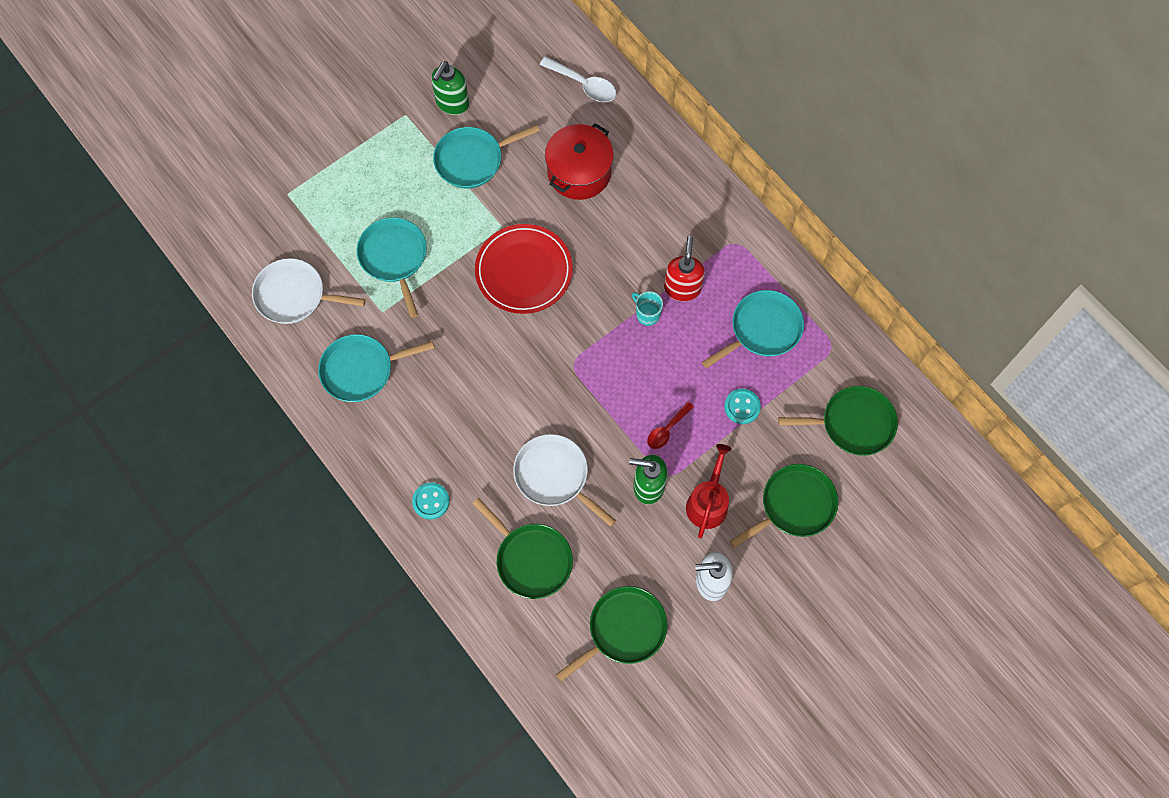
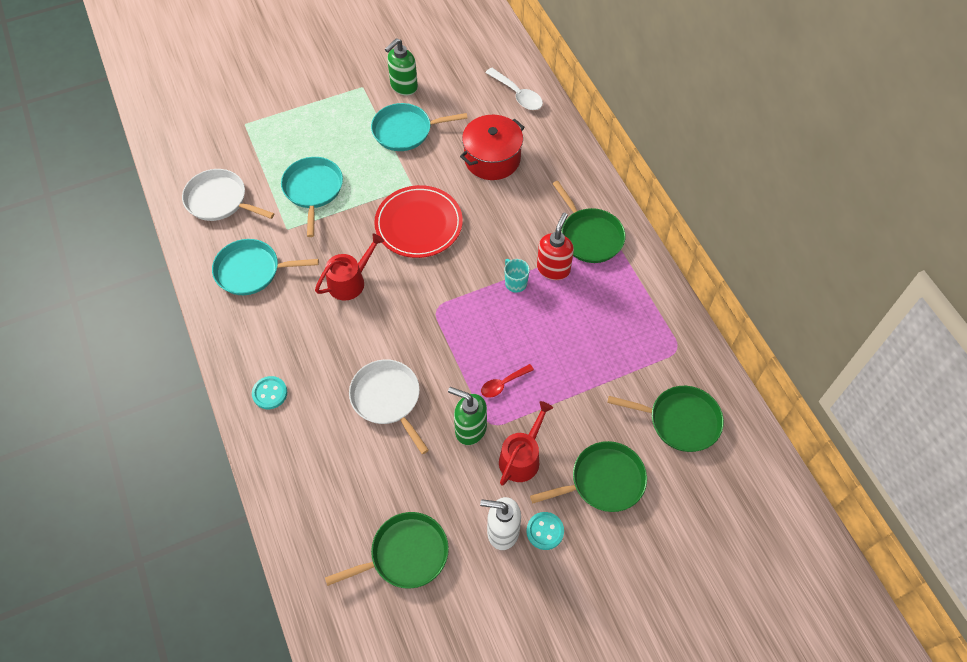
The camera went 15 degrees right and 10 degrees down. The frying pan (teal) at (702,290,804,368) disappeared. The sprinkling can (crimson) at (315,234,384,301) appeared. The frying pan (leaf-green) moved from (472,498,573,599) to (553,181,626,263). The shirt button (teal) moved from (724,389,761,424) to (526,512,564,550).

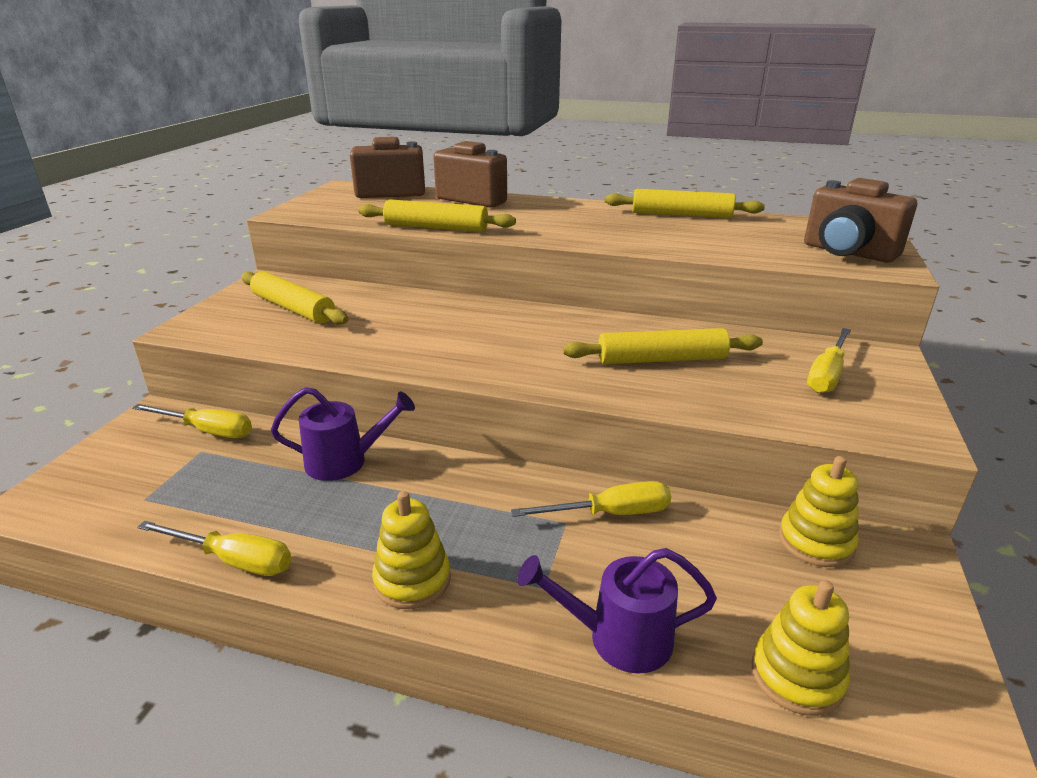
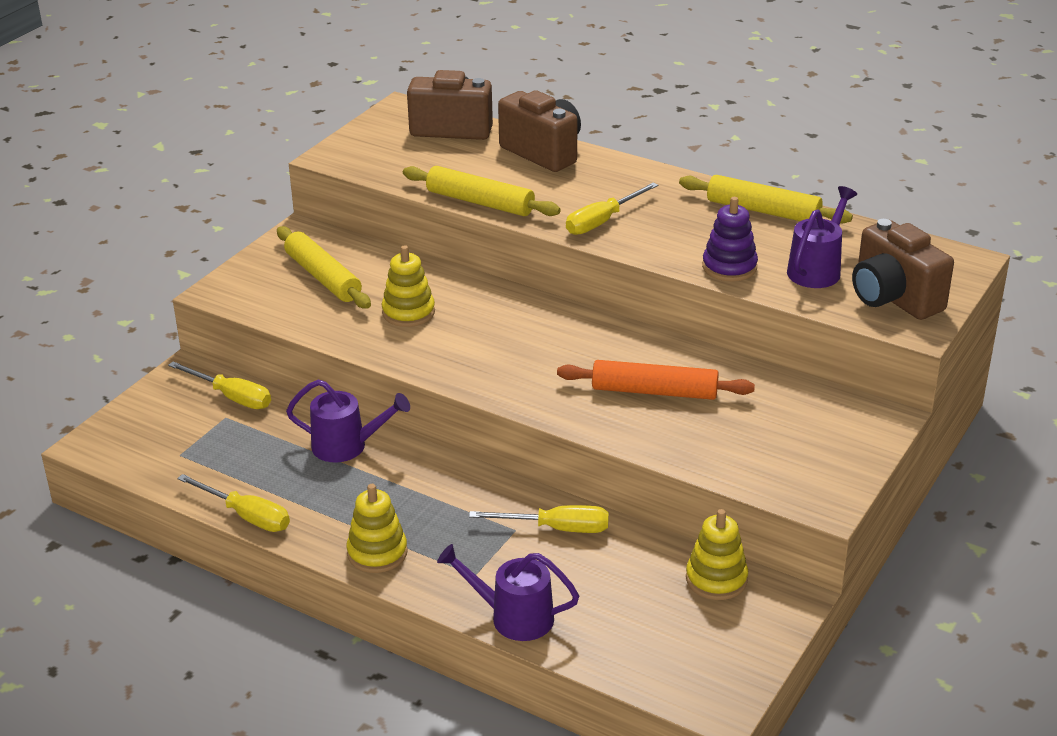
The camera went 15 degrees right and 5 degrees up. The stacking toy (purple) at (702,197,758,281) appeared. The sprinkling can (purple) at (787,186,857,288) appeared. The stacking toy (bright yellow) moved from (752,580,850,716) to (382,245,435,327). The screwdriver (bright yellow) moved from (807,328,851,393) to (566,182,658,235). The pastry roller (bright yellow) at (563,328,763,364) became the pastry roller (bright orange) at (557,360,755,400).

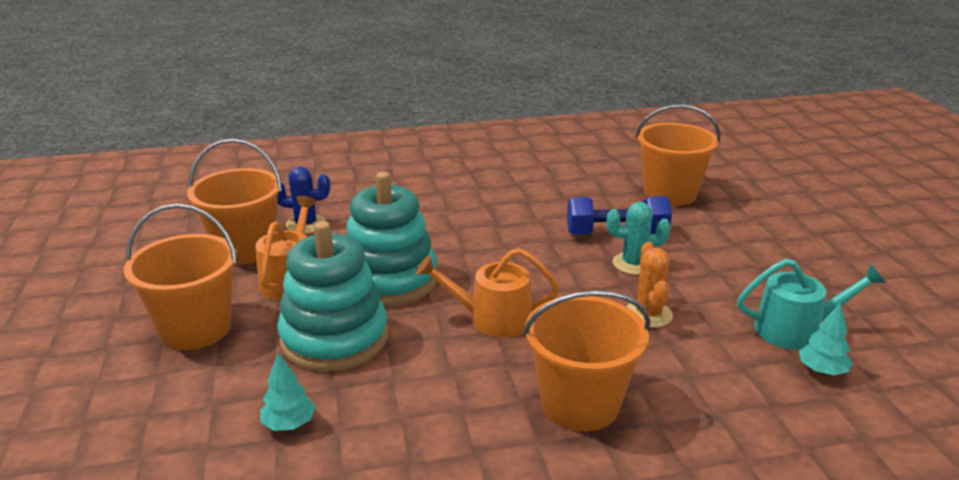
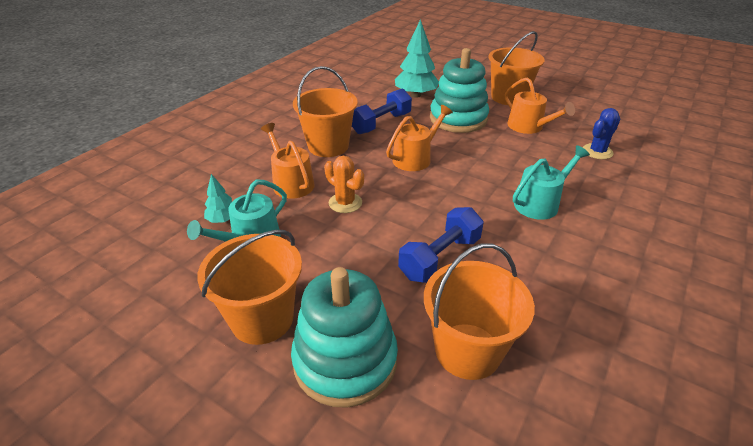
The camera went 135 degrees right and 10 degrees up. The cactus (teal) at (607,202,671,275) disappeared. The sprinkling can (bright orange) at (261,123,314,199) appeared. The free weight (royal blue) at (352,88,412,134) appeared. The sprinkling can (teal) at (513,145,590,220) appeared. The bucket (bright orange) moved from (187,139,282,265) to (197,230,302,345). The stacking toy (teal) moved from (346,172,437,306) to (291,267,398,408). The tree (teal) at (260,353,316,431) changed to 1.91 times the size.

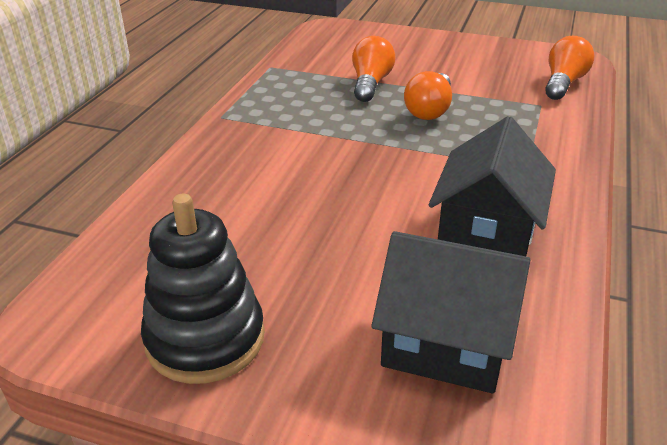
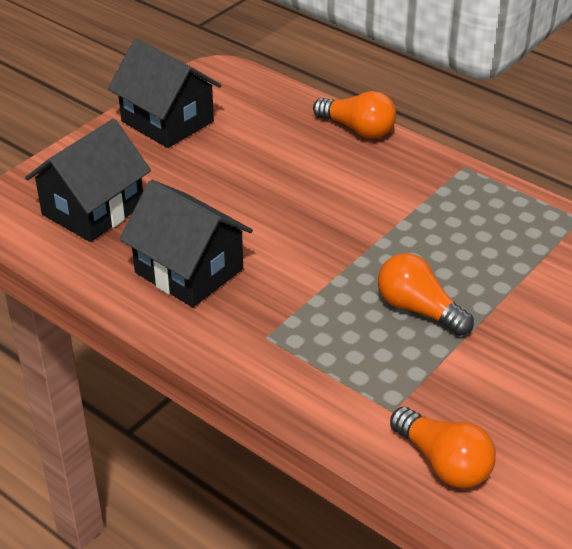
The camera went 110 degrees right and 5 degrees up. The lightbulb (bright orange) moved from (352,36,396,102) to (313,91,396,139). The stacking toy (black) at (141,194,265,384) was replaced by the toy house (black) at (108,39,222,148).

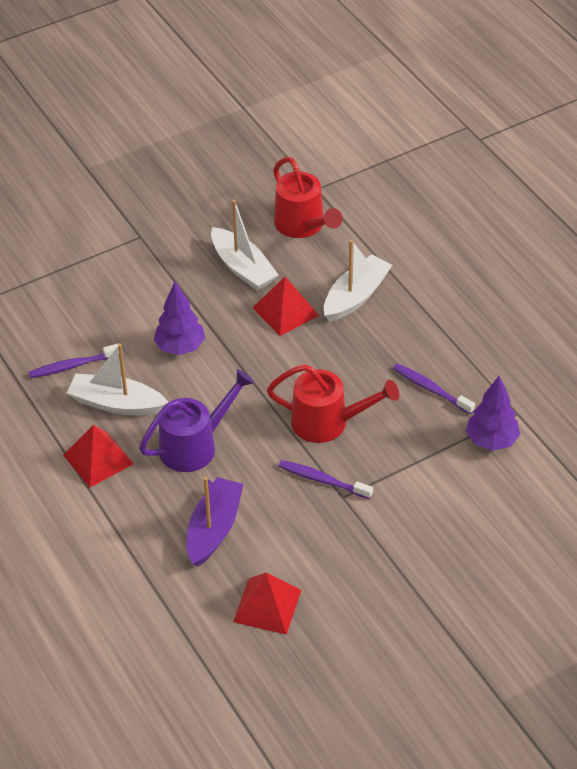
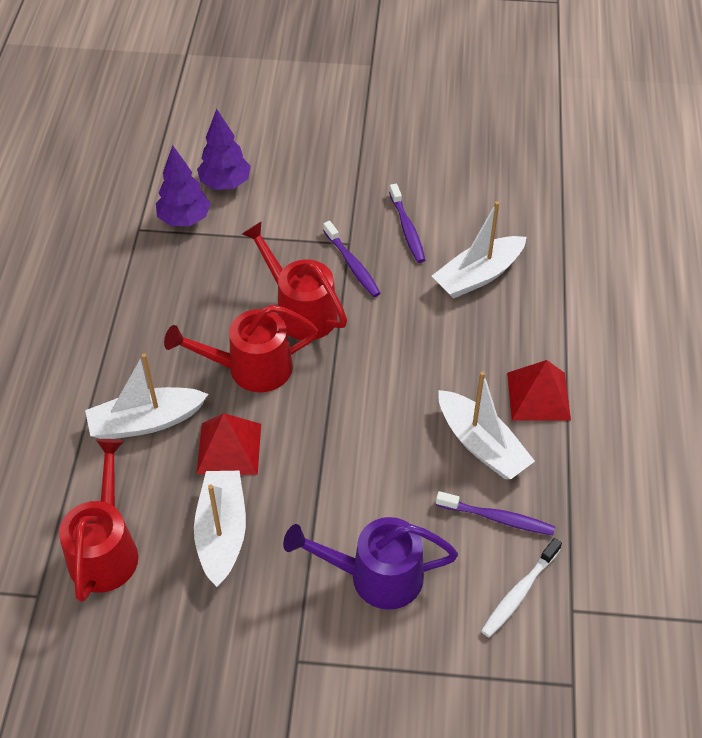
The camera went 145 degrees left and 5 degrees up. The solid pyramid (crimson) at (233,573,301,635) disappeared. The sprinkling can (crimson) at (164,305,318,392) appeared. The toothbrush (snow-white) at (481,538,562,638) appeared. The sprinkling can (purple) moved from (139,369,254,472) to (283,517,458,610). The tree (purple) moved from (153,282,205,355) to (197,109,251,190). The toothbrush (purple) moved from (393,364,475,414) to (389,184,425,263). The boat (purple) at (187,477,244,567) became the boat (snow-white) at (432,201,527,299).

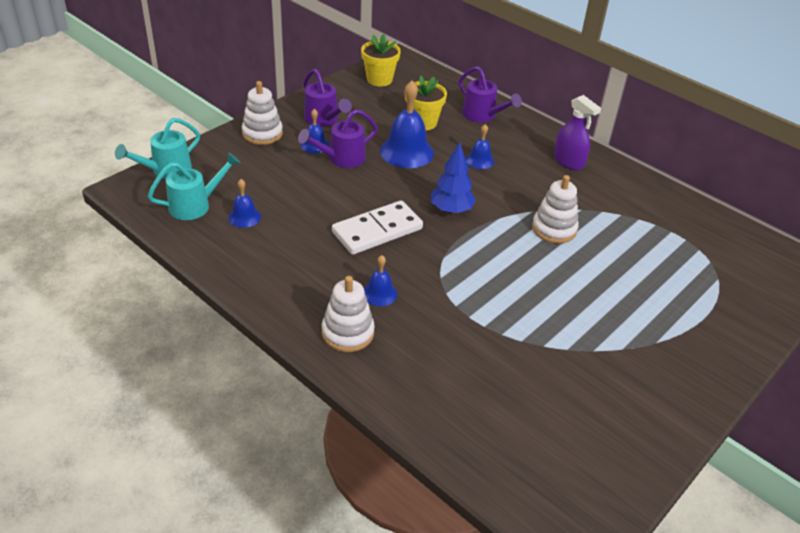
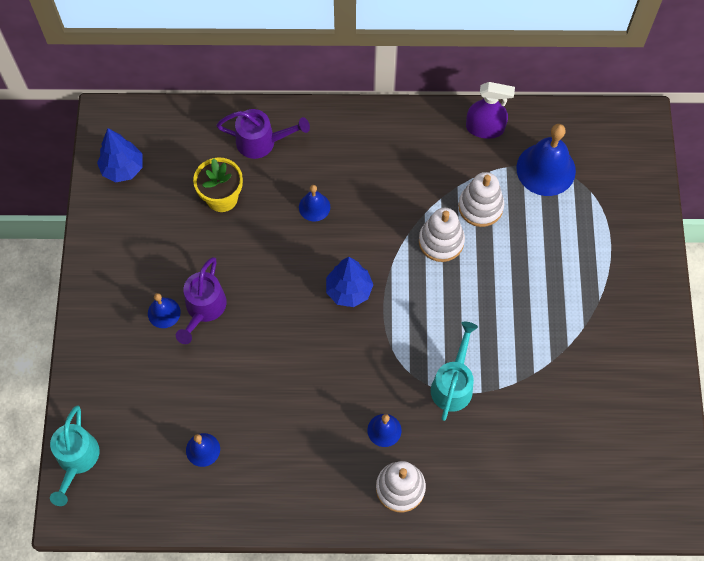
The camera went 40 degrees left and 25 degrees up. The sprinkling can (purple) at (304,69,352,127) disappeared. The domino tile (snow-white) at (332,200,423,255) disappeared. The sprinkling can (teal) moved from (148,152,241,220) to (431,322,478,421). The stacking toy (snow-white) moved from (242,81,283,145) to (458,172,504,227). The hand bell (royal blue) moved from (380,81,434,168) to (516,124,576,196). The spray bottle (purple) moved from (554,95,601,170) to (466,82,515,139). The flower pot (bright yellow) at (361,34,401,86) was replaced by the tree (royal blue) at (97,128,143,182).

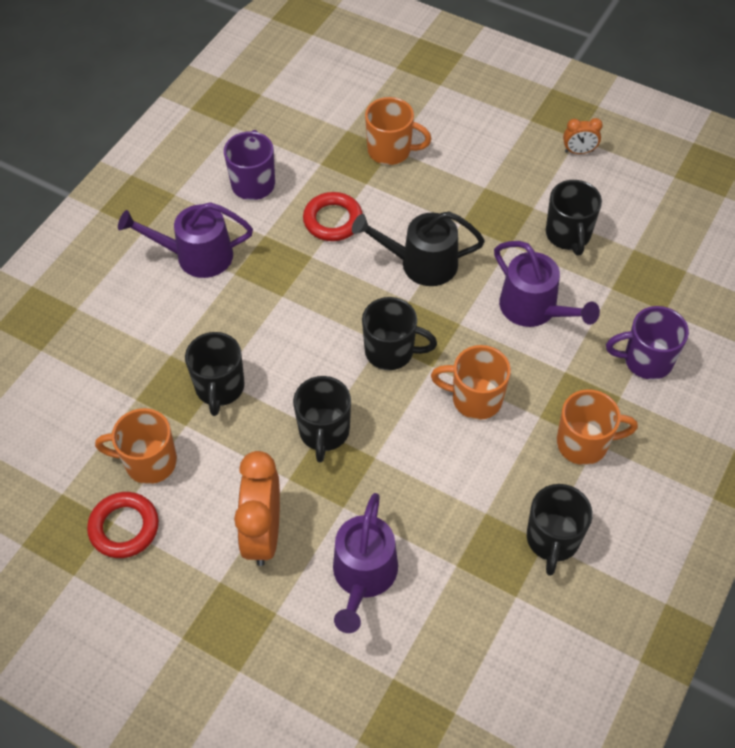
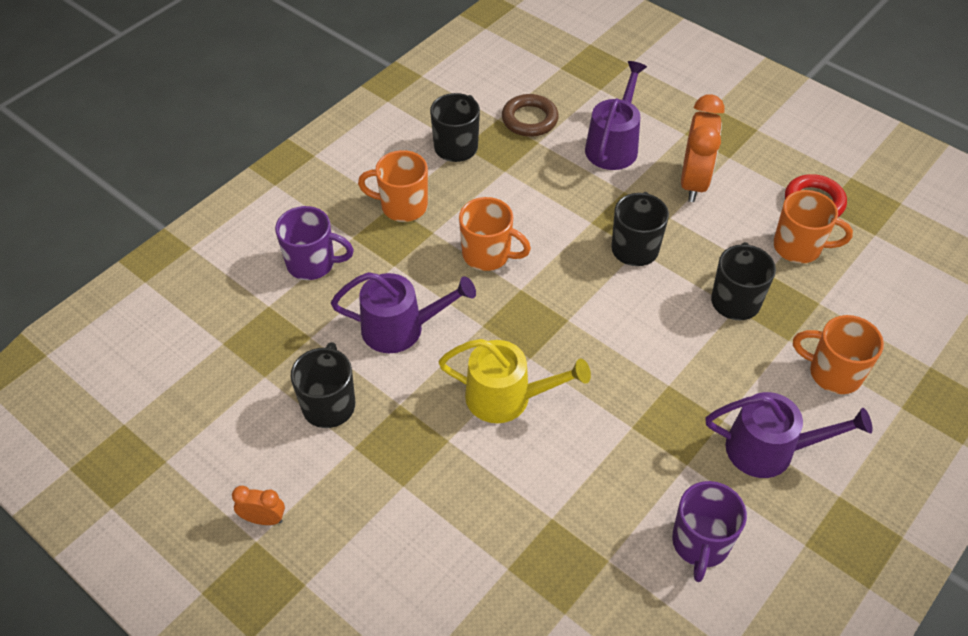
The camera went 170 degrees left and 5 degrees down. The hoop (crimson) at (303,192,363,241) disappeared. The coffee mug (black) at (362,297,437,370) disappeared. The hoop (brown) at (502,94,559,137) appeared. The coffee mug (bright orange) moved from (365,97,431,165) to (793,315,884,394). The sprinkling can (black) at (352,212,485,286) became the sprinkling can (bright yellow) at (438,339,591,423). The sprinkling can (purple) at (494,241,600,327) turned 120 degrees clockwise.

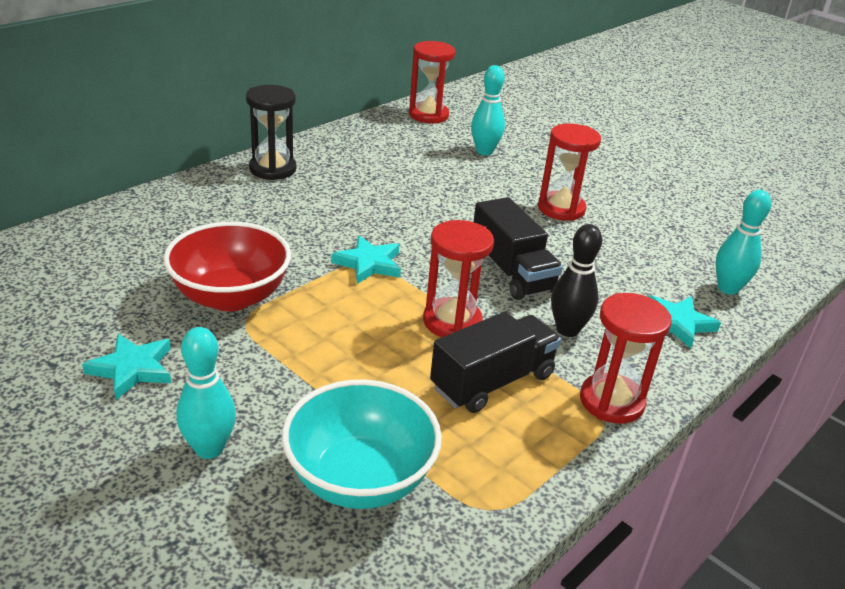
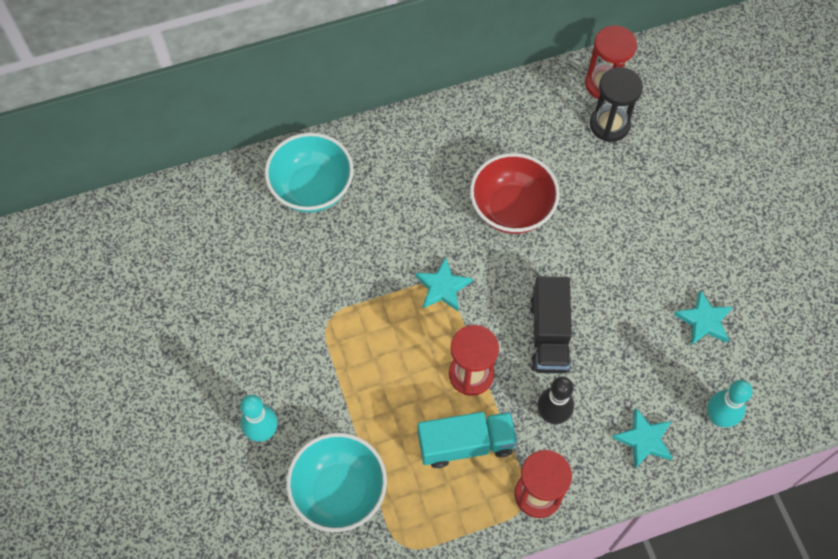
The camera went 30 degrees right and 30 degrees up. The bowling pin (teal) at (471,65,505,155) disappeared. The sand timer (crimson) at (538,123,601,221) disappeared. The deep dish (teal) at (265,133,354,213) appeared. The star (teal) moved from (82,334,171,400) to (674,290,733,345). The deep dish (crimson) moved from (163,222,291,311) to (470,153,560,234). The sand timer (black) moved from (246,85,296,180) to (590,67,643,142). The lorry (black) at (430,312,561,413) became the lorry (teal) at (418,412,518,468).

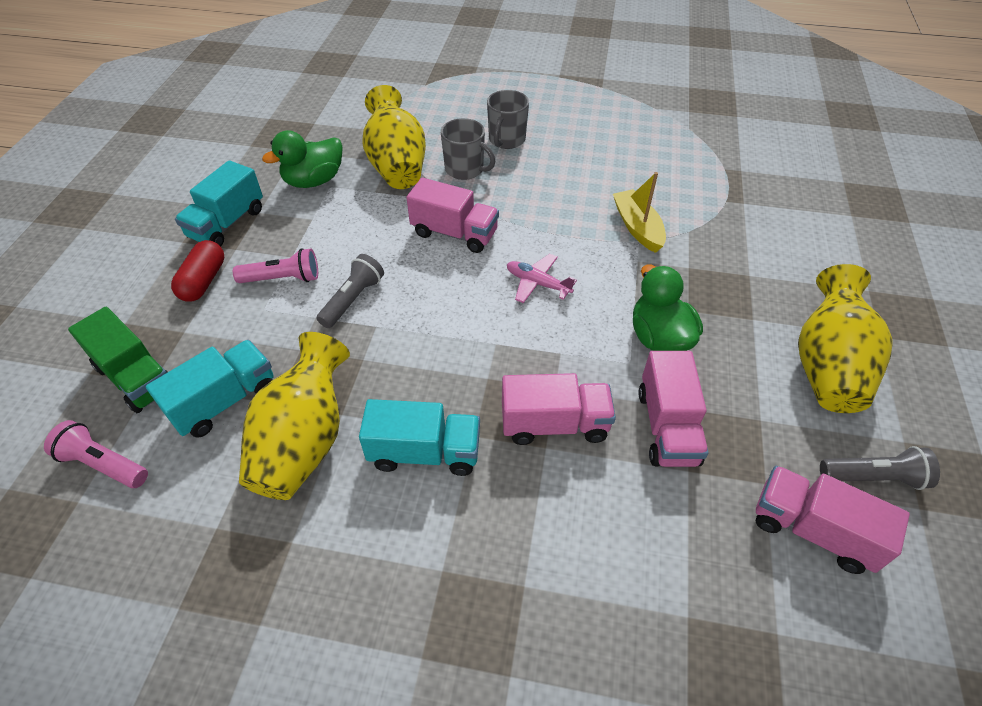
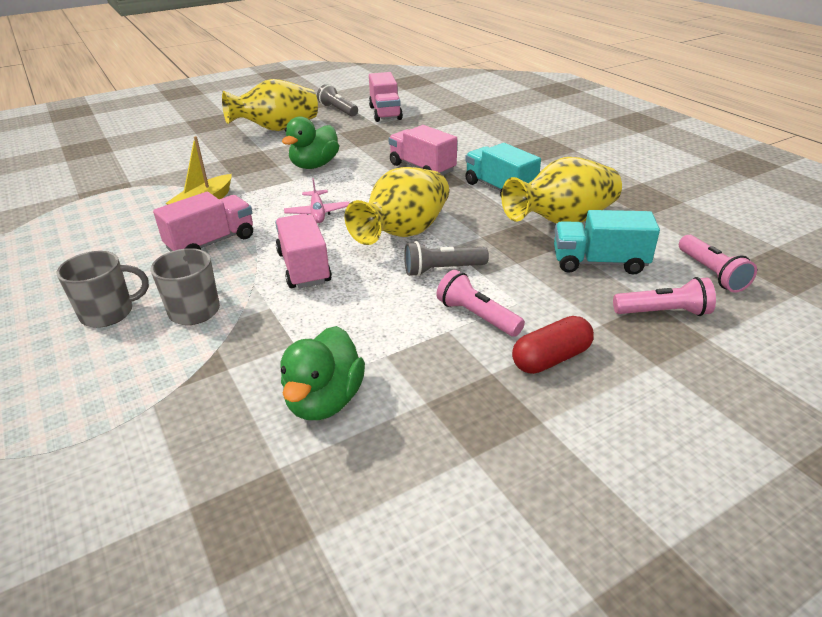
The camera went 130 degrees left and 15 degrees down. The lorry (teal) at (175,160,263,246) disappeared. The tall vase (bright yellow) moved from (362,85,426,189) to (345,167,449,245). The lorry (pink) moved from (638,351,709,467) to (153,192,253,252). The lorry (leaf-green) at (68,307,168,413) was replaced by the pocket torch (pink) at (613,277,716,316). The duck (leaf-green) at (262,130,343,188) turned 90 degrees clockwise.

